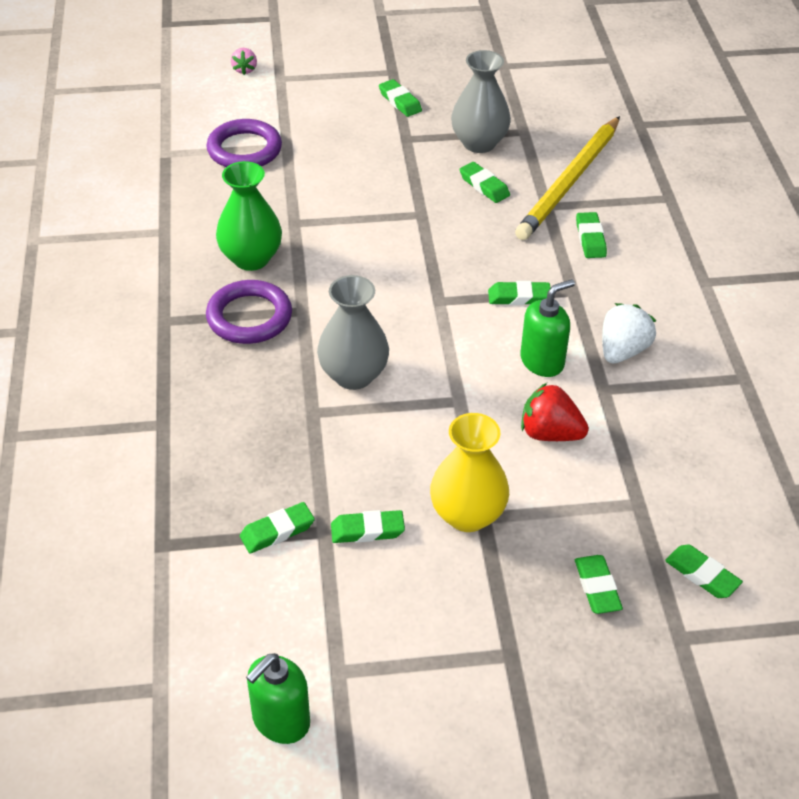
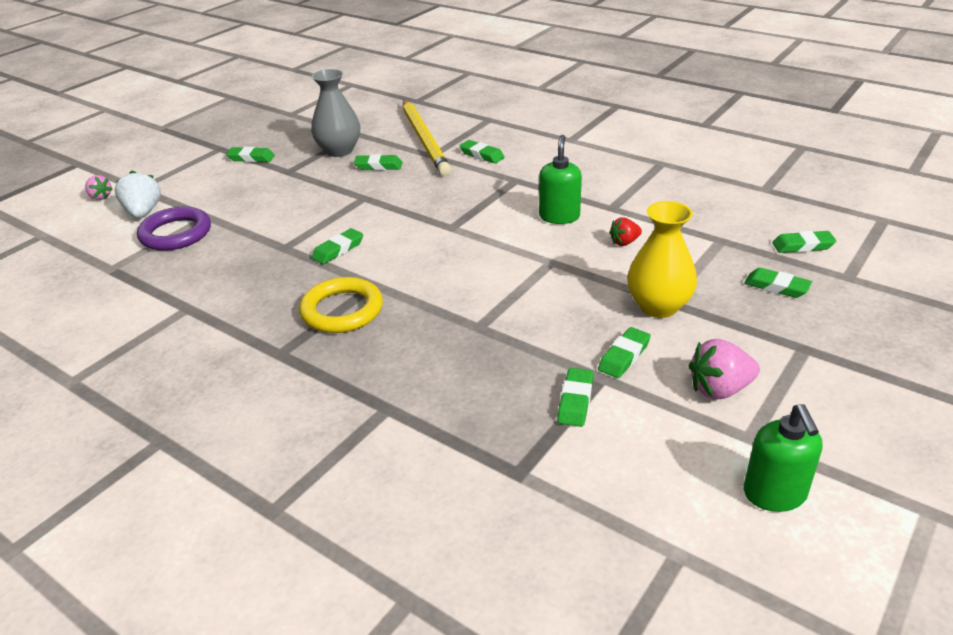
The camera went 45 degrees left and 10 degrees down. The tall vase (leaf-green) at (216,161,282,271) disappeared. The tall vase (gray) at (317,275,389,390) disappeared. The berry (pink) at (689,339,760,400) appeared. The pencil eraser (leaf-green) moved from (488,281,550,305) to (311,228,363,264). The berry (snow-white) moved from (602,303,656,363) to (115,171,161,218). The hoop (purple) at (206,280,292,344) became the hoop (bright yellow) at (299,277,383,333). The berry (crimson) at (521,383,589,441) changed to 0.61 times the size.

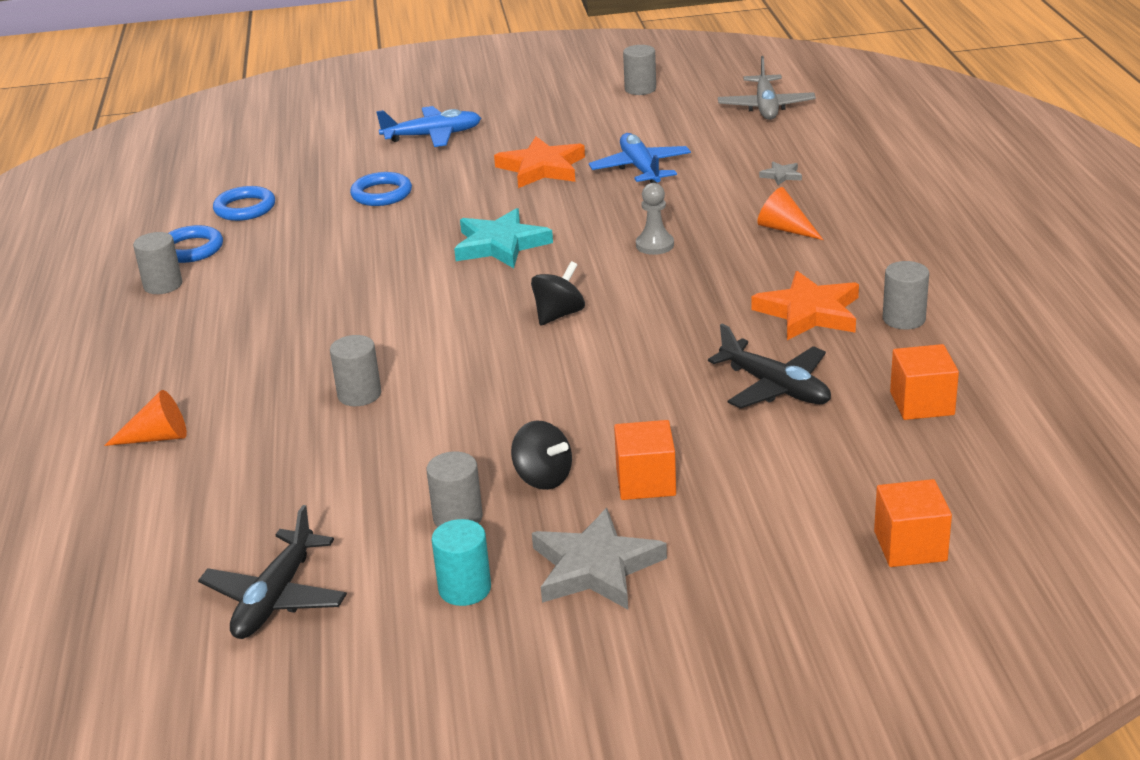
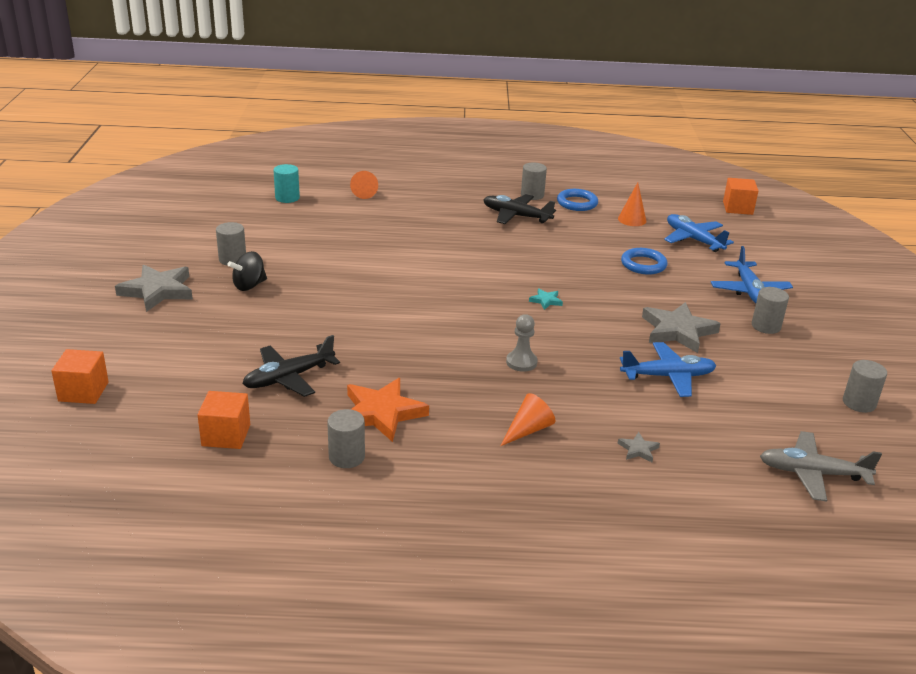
The camera went 95 degrees right and 0 degrees up. The spinning top (black) at (531,261,585,325) disappeared. The plane (royal blue) at (664,214,734,252) appeared. The plane (black) moved from (198,505,347,639) to (483,194,556,224). The cylinder shape (gray) moved from (330,335,381,406) to (752,287,789,334). The cylinder shape (teal) moved from (432,519,491,606) to (273,164,300,203). The cube (bright orange) moved from (614,420,676,500) to (723,178,759,215). The hoop (royal blue) at (213,186,275,221) was replaced by the cone shape (bright orange) at (618,182,647,226). The star (bright orange) at (494,136,585,188) became the star (gray) at (642,302,721,353). The star (teal) at (454,208,553,268) changed to 0.45 times the size.

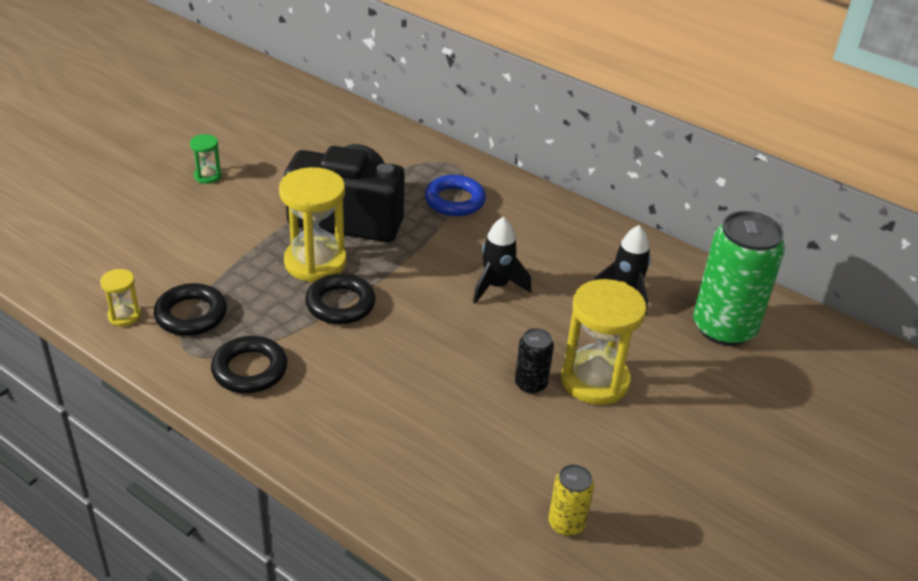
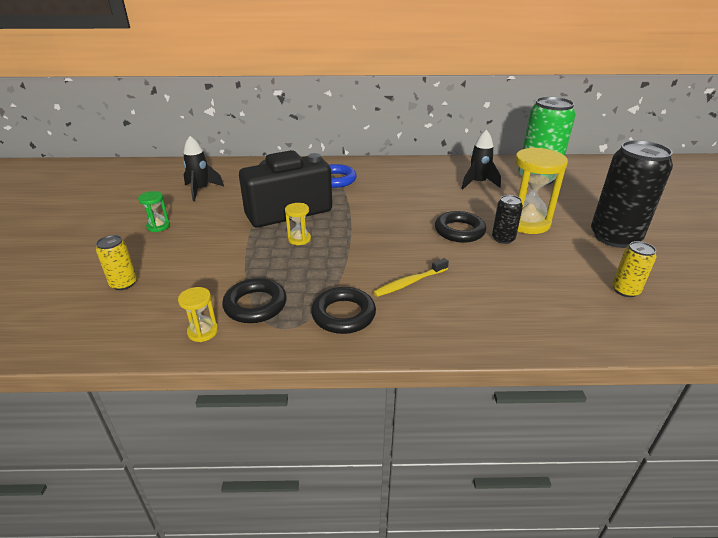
The camera went 35 degrees left and 5 degrees down. The tin (bright yellow) at (96,235,137,290) appeared. The toothbrush (bright yellow) at (373,258,449,297) appeared. The tin (black) at (591,140,673,248) appeared. The hoop (black) moved from (305,273,376,324) to (435,211,486,243). The toy rocket (black) moved from (473,217,531,304) to (183,136,224,201). The sand timer (bright yellow) at (279,167,347,282) changed to 0.48 times the size.

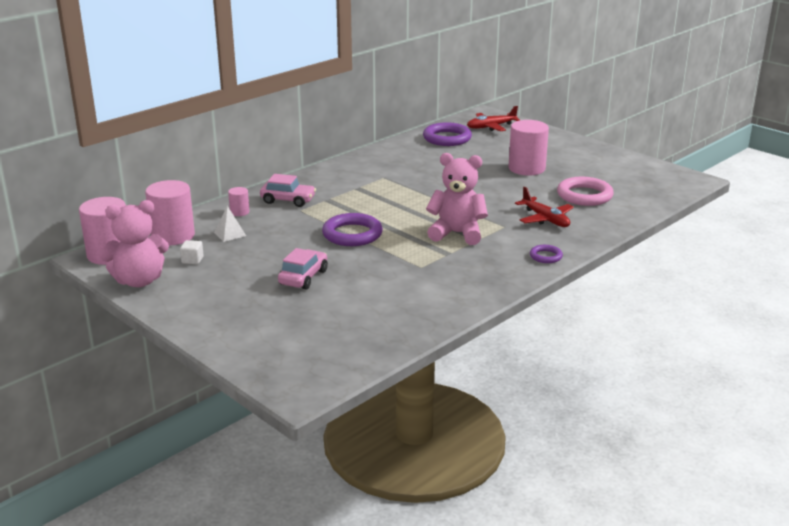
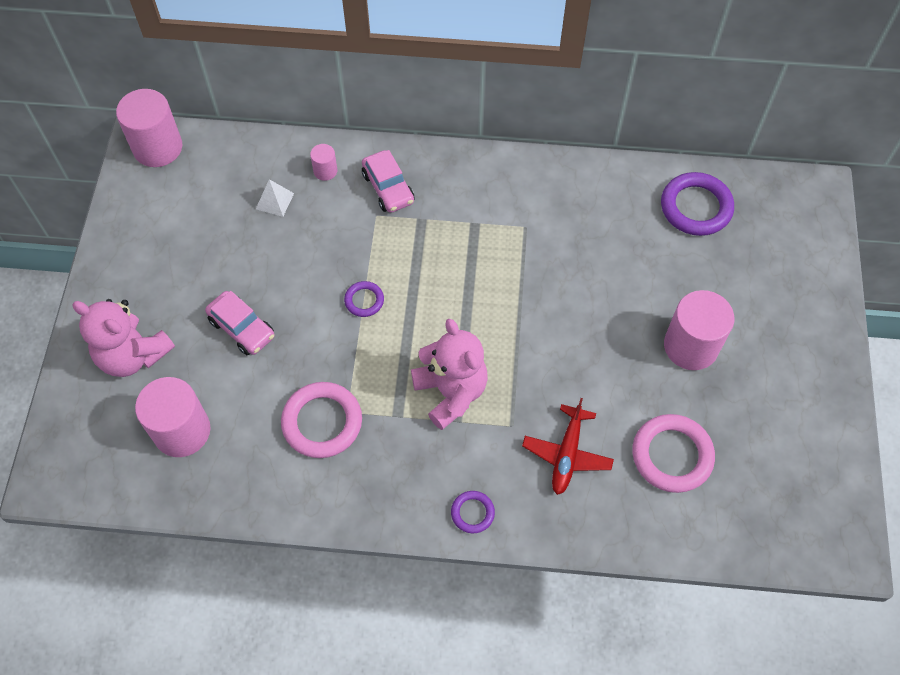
The camera went 50 degrees right and 35 degrees up. The cube (snow-white) at (180,240,204,264) disappeared. The plane (crimson) at (467,106,520,131) disappeared. The hoop (pink) at (281,382,362,458) appeared. The teddy (pink) moved from (100,200,169,287) to (72,299,175,377). The cylinder shape (pink) moved from (145,180,195,245) to (135,377,210,457). The toy car (pink) at (278,248,328,290) turned 60 degrees clockwise. The hoop (purple) at (322,213,383,246) changed to 0.52 times the size.

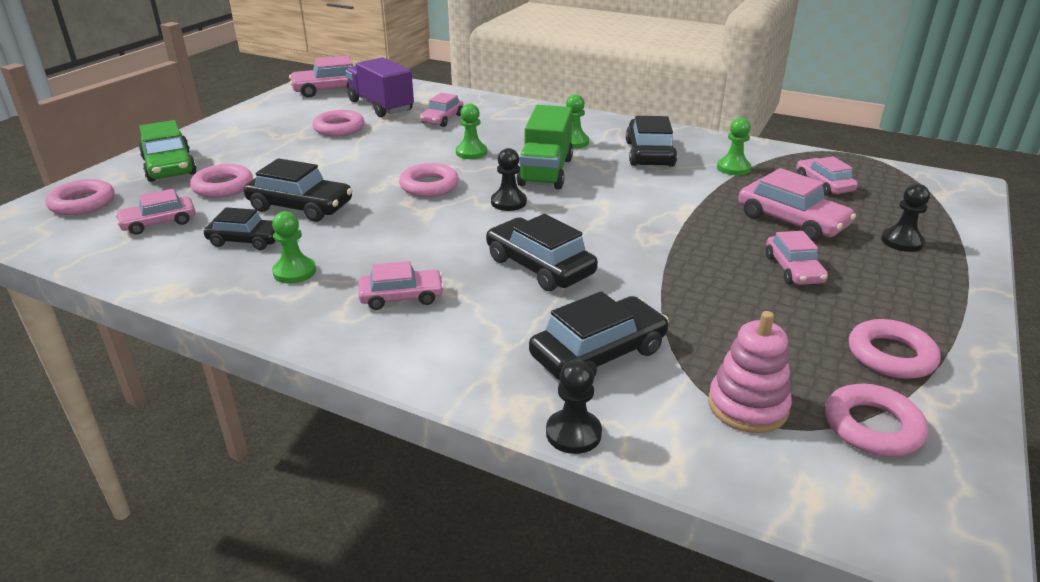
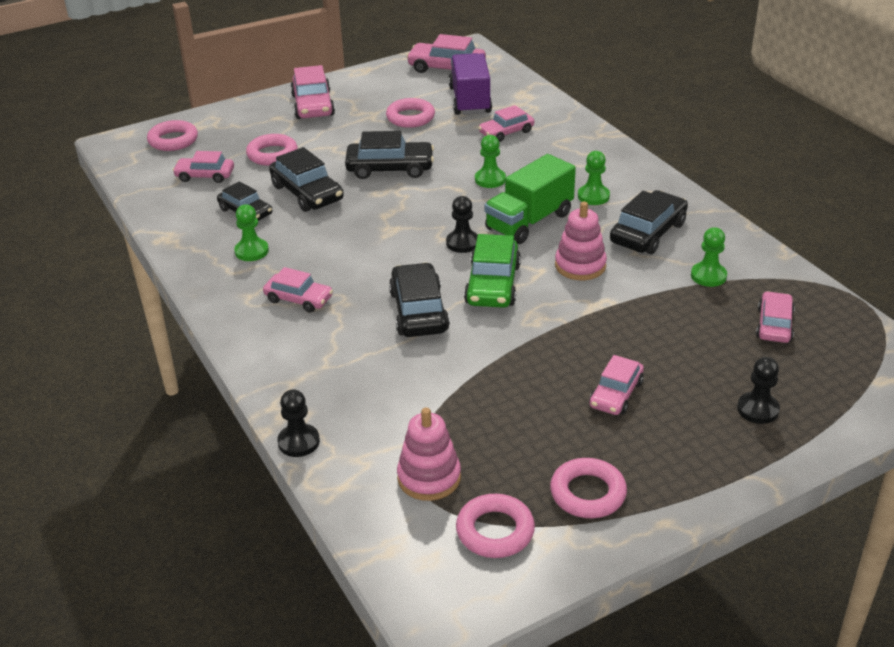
The camera went 35 degrees right and 5 degrees up. The hoop (pink) at (399,163,459,197) disappeared. The stacking toy (pink) at (555,202,607,280) appeared. The toy car (leaf-green) moved from (139,120,197,182) to (464,234,521,308). The toy car (black) moved from (529,291,669,380) to (345,131,434,179). The toy car (pink) moved from (738,168,856,241) to (290,65,335,119).

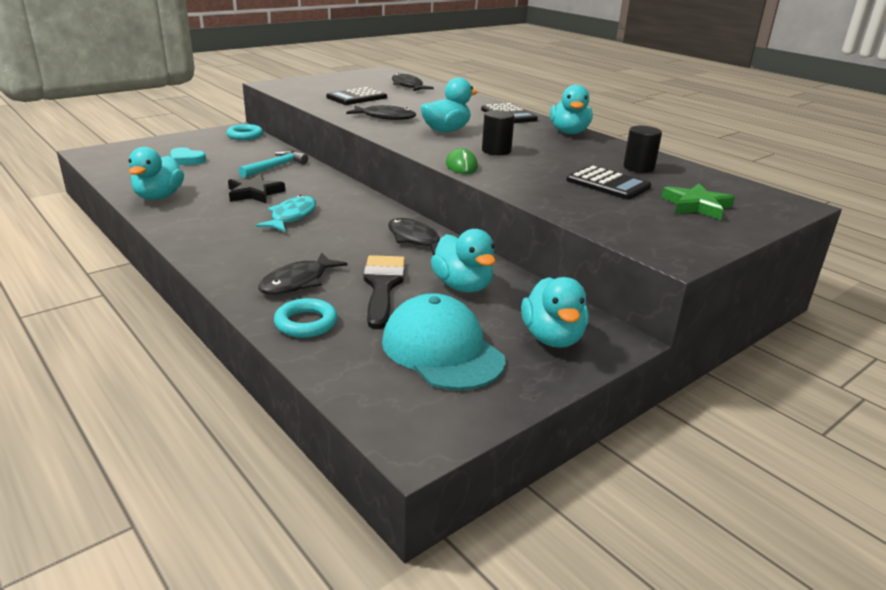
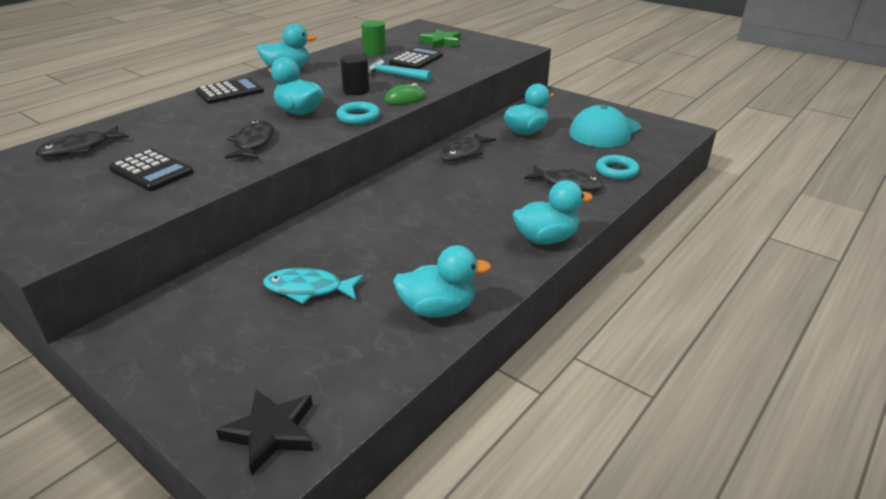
The camera went 100 degrees left and 5 degrees up. The heart shape (teal) at (170,147,206,165) disappeared. The brush (black) at (363,255,405,329) disappeared. The hoop (teal) moved from (227,124,263,140) to (336,102,380,125). The star (black) moved from (228,174,285,203) to (216,389,313,475). The carpenter's hammer (teal) moved from (239,150,308,178) to (368,58,432,81). The toy fish (teal) moved from (256,195,316,232) to (263,268,364,304). The duck (teal) moved from (521,277,589,348) to (513,180,593,245). The cylinder shape (black) at (623,126,662,173) became the cylinder shape (leaf-green) at (361,20,386,56).

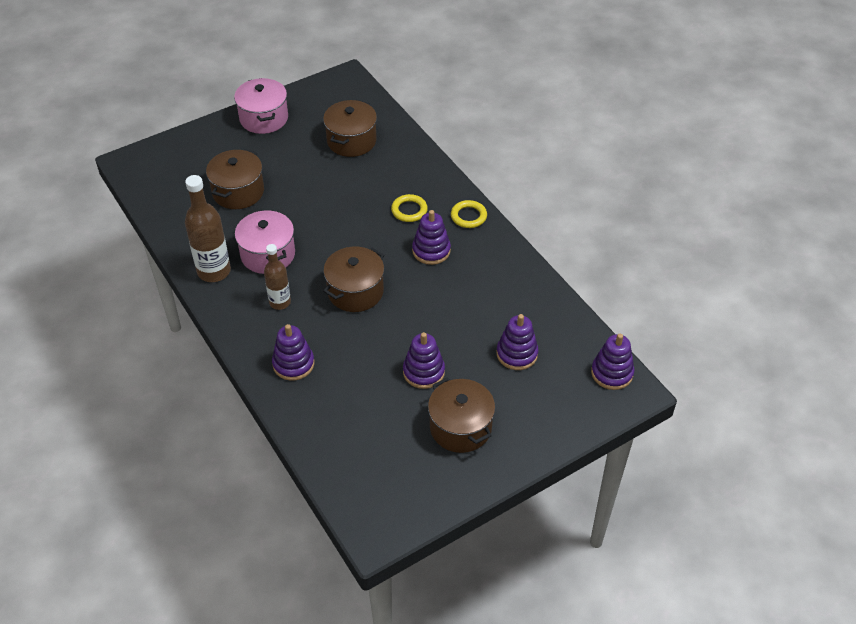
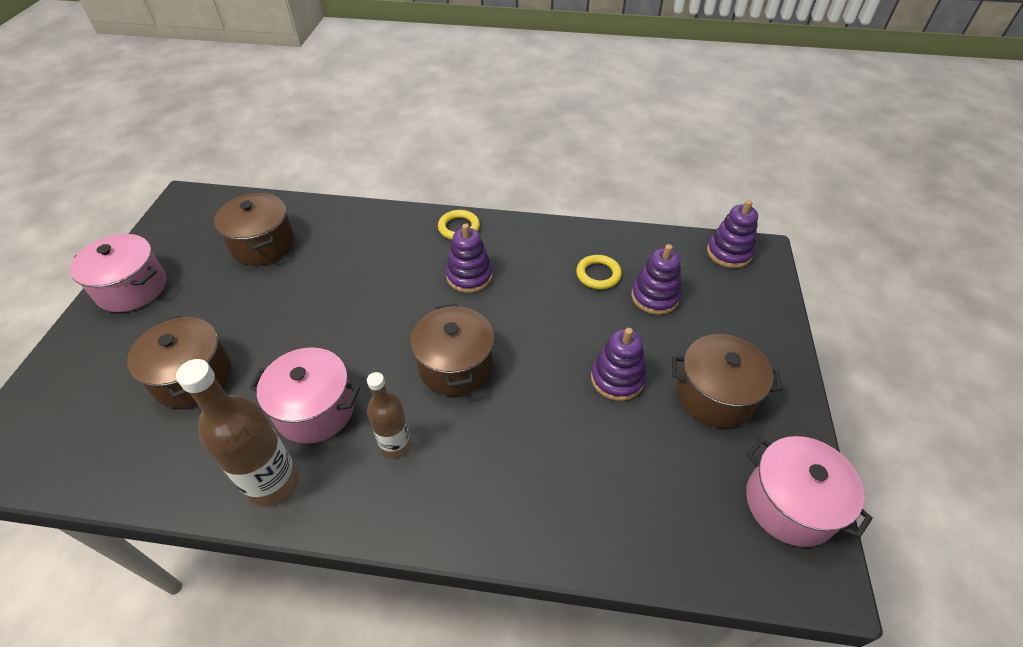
The camera went 50 degrees left and 0 degrees up. The stacking toy (purple) at (272,324,314,381) disappeared. The pot (pink) at (746,436,873,547) appeared. The hoop (bright yellow) moved from (391,194,428,222) to (576,255,622,290).

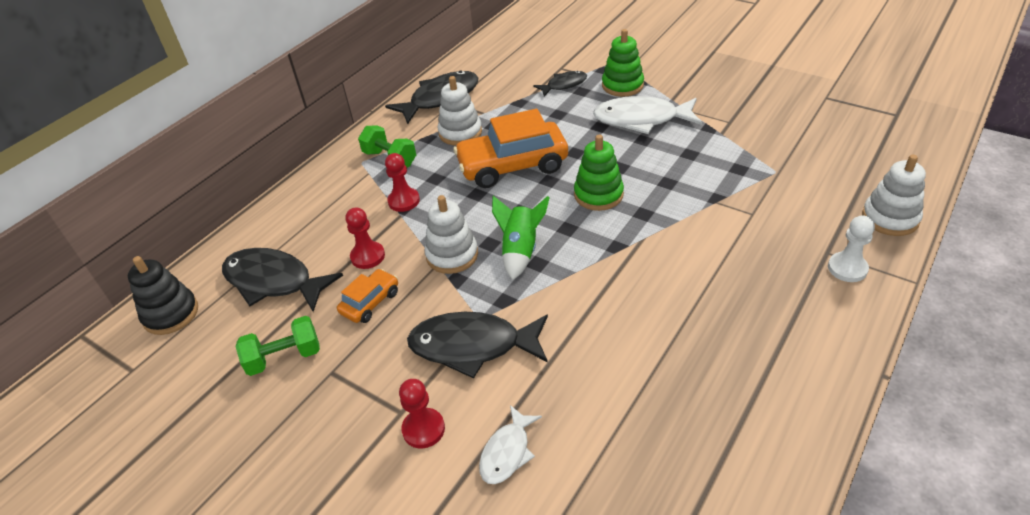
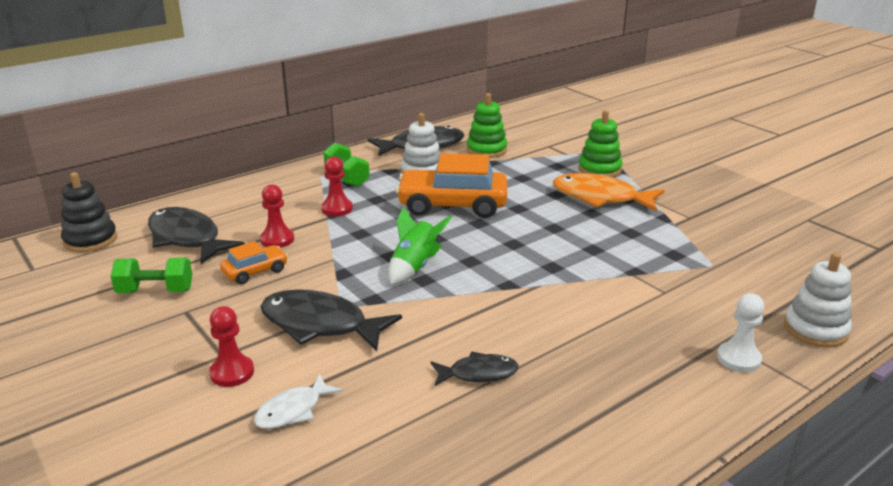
The camera went 15 degrees right and 15 degrees down. The stacking toy (snow-white) at (424,195,478,274) disappeared. The toy fish (black) moved from (533,71,587,96) to (431,351,519,386). The stacking toy (leaf-green) moved from (574,135,624,211) to (467,93,507,158). The toy fish (snow-white) at (593,96,702,134) became the toy fish (bright orange) at (553,173,665,212).

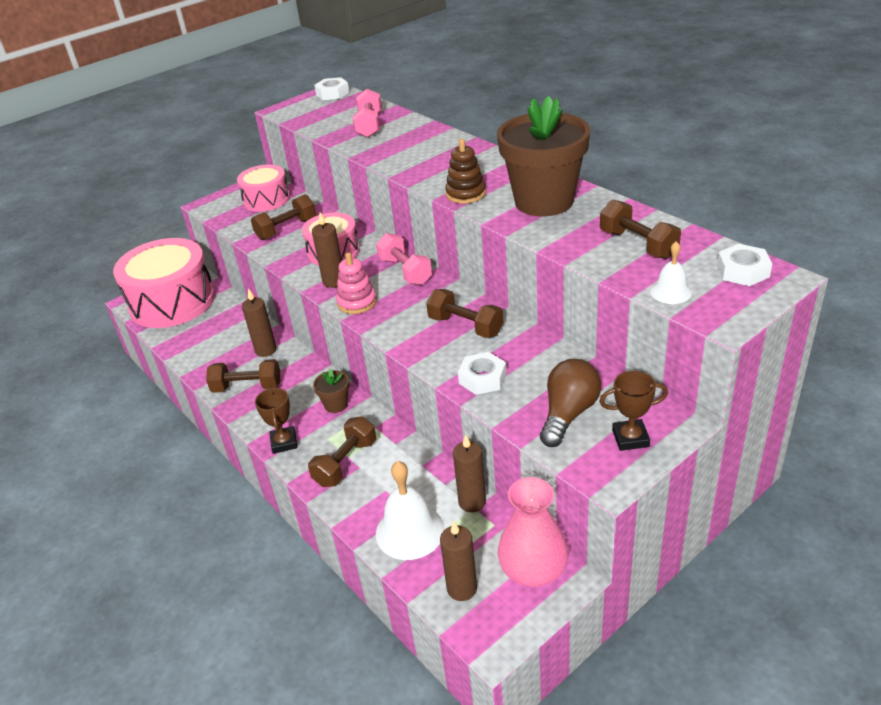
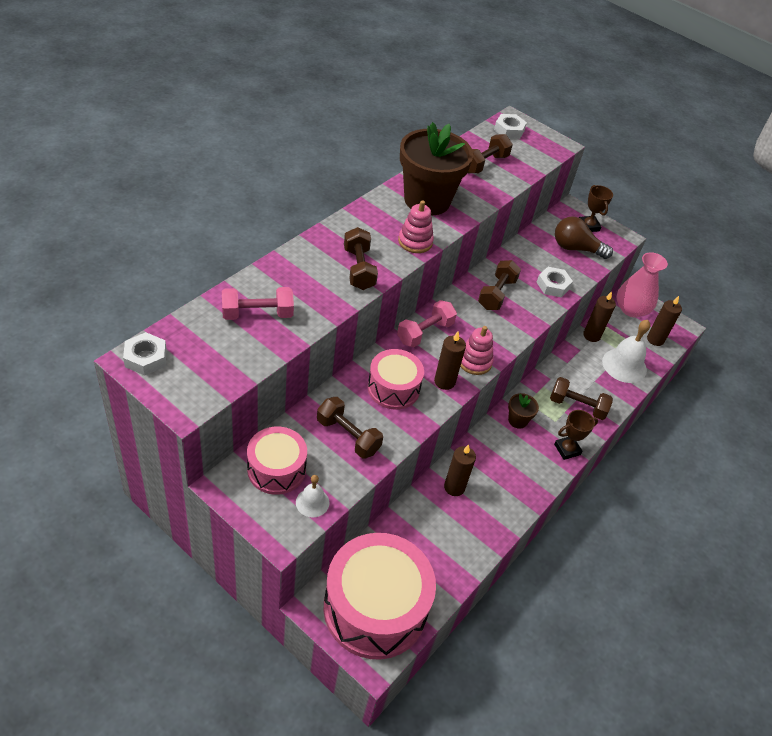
The camera went 110 degrees left and 10 degrees up. The free weight (brown) moved from (206,359,280,393) to (344,227,378,290). The hand bell (snow-white) moved from (650,241,692,304) to (296,475,330,517). The stacking toy (brown) at (445,139,486,204) became the stacking toy (pink) at (398,200,434,253).

